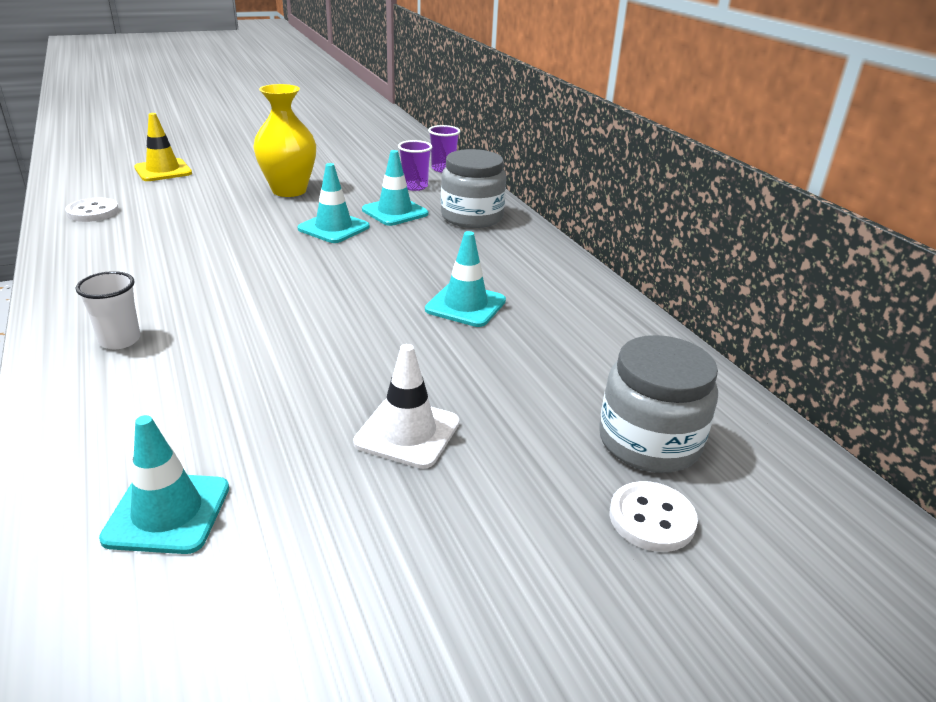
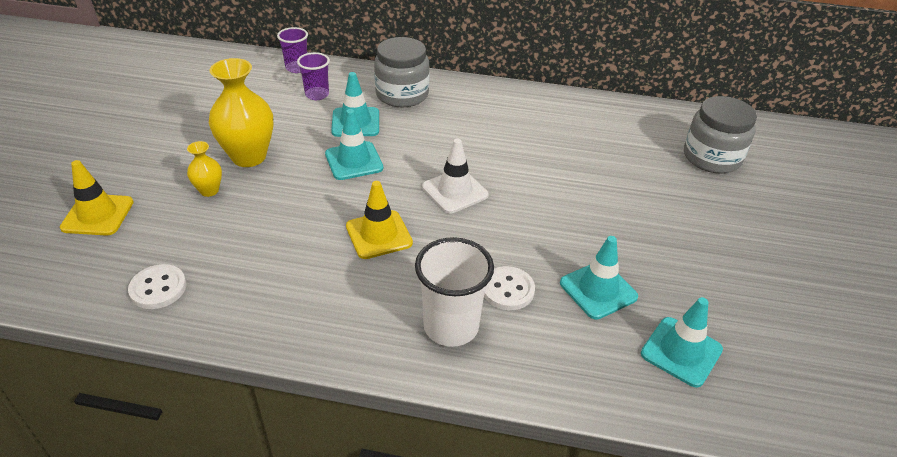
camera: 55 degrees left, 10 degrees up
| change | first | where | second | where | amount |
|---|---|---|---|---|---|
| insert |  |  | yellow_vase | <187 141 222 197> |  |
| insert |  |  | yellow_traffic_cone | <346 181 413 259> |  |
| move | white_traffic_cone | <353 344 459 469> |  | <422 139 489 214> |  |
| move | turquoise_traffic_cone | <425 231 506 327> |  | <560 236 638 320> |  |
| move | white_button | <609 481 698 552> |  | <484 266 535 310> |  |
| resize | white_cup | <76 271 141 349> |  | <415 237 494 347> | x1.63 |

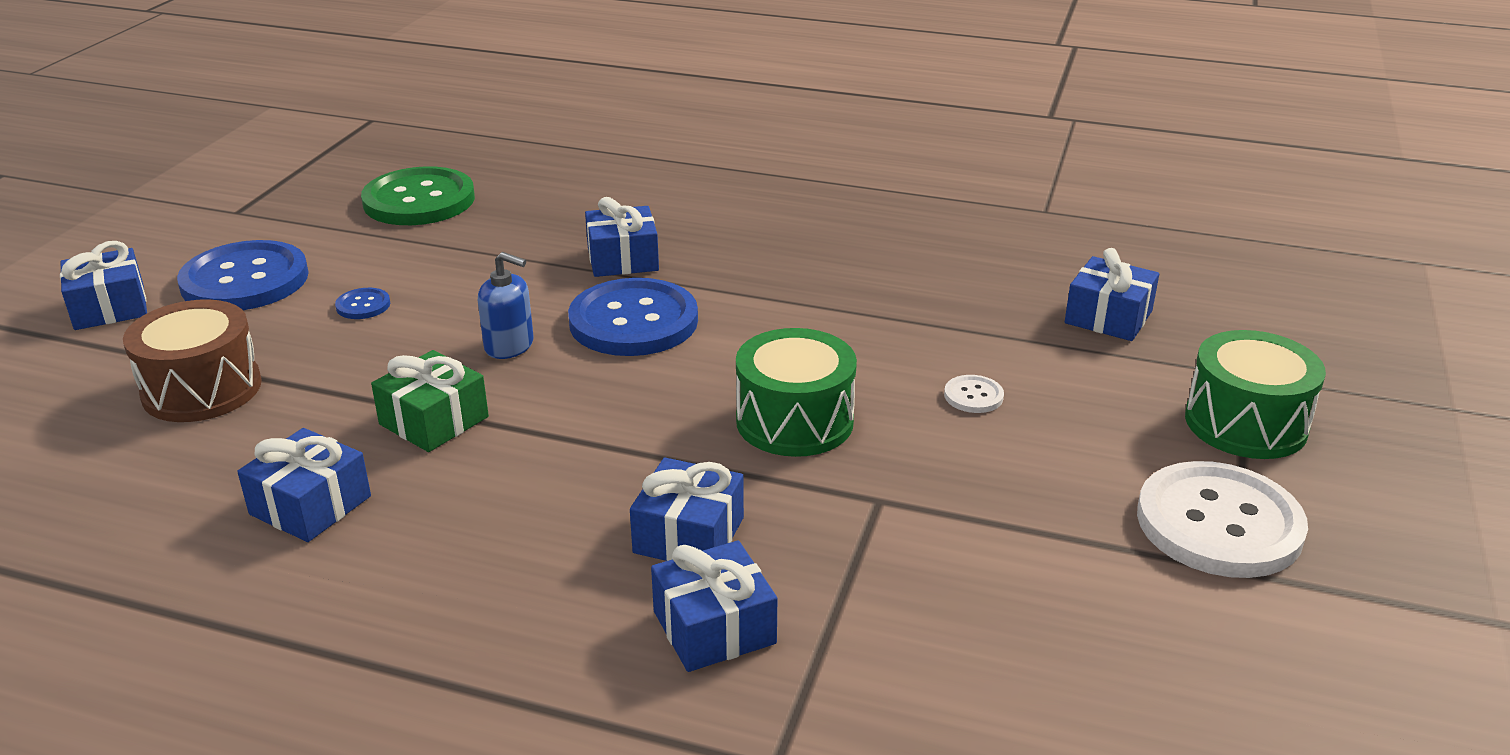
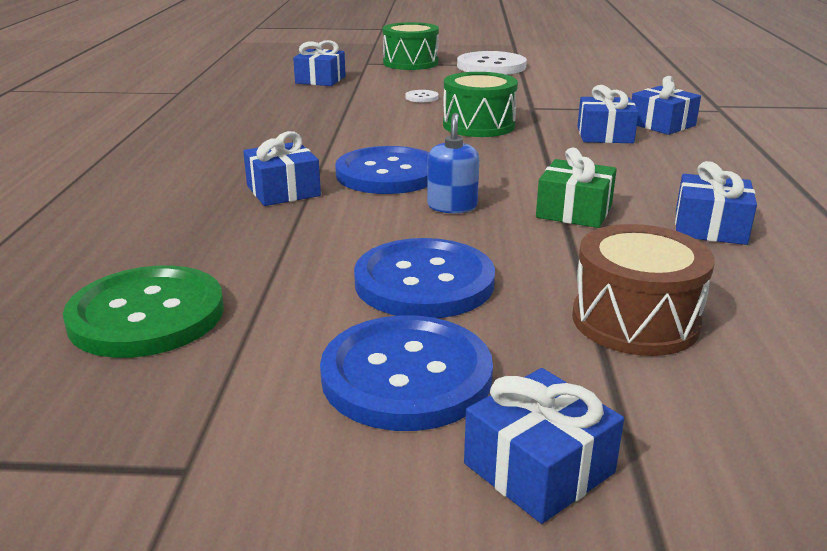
camera: 105 degrees left, 5 degrees down
| change | first | where | second | where | amount |
|---|---|---|---|---|---|
| resize | blue_button | <335 288 390 319> |  | <354 238 495 318> | x2.39 |

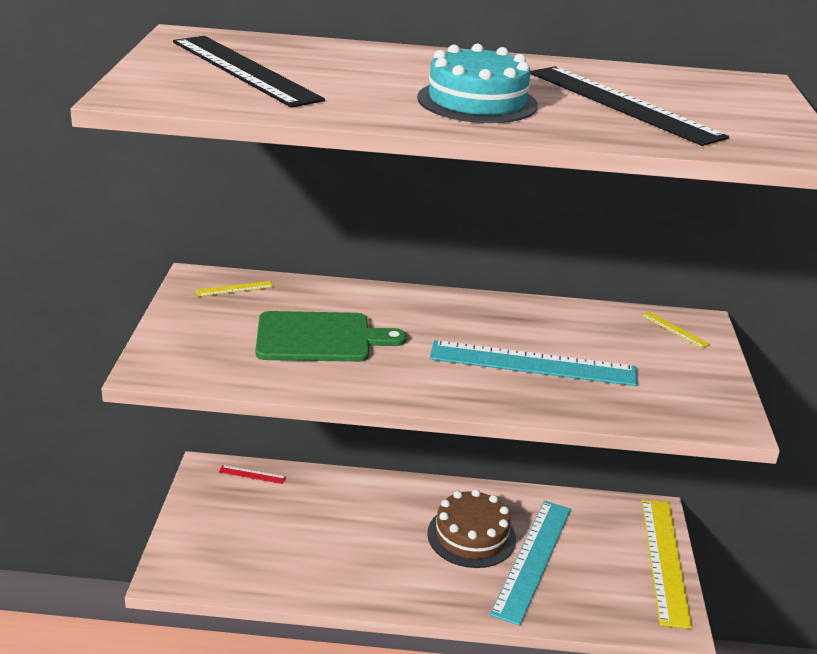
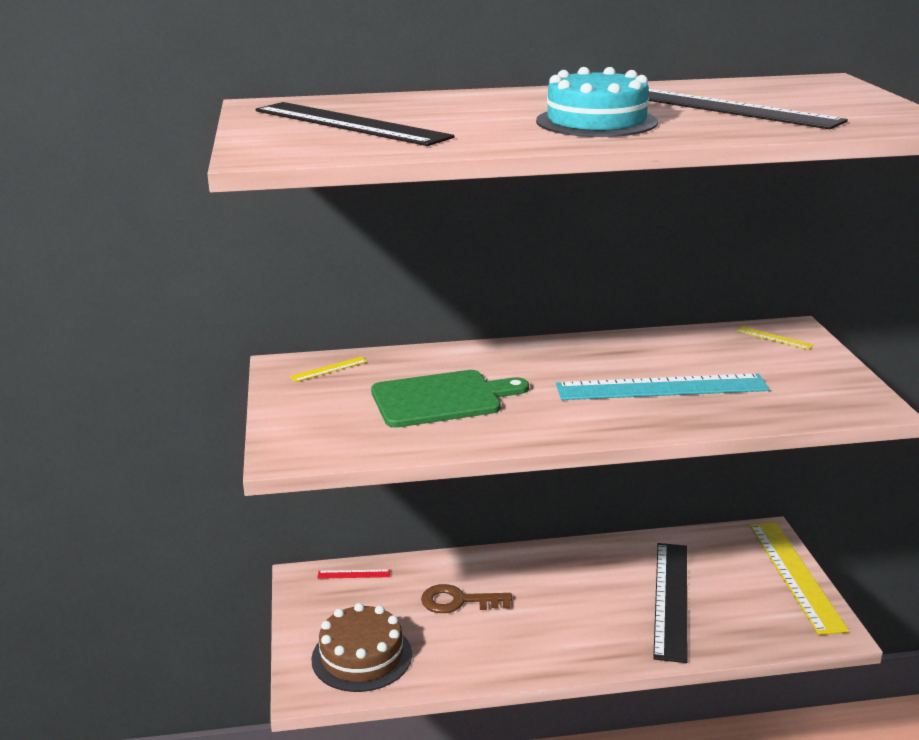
camera: 10 degrees left, 5 degrees down
| change | first | where | second | where | amount |
|---|---|---|---|---|---|
| insert |  |  | brown_key | <421 584 512 613> |  |
| move | brown_cake | <427 489 516 568> |  | <311 603 412 692> |  |
| recolor | turquoise_ruler | <490 501 571 626> | black_ruler | <653 543 687 663> |  |

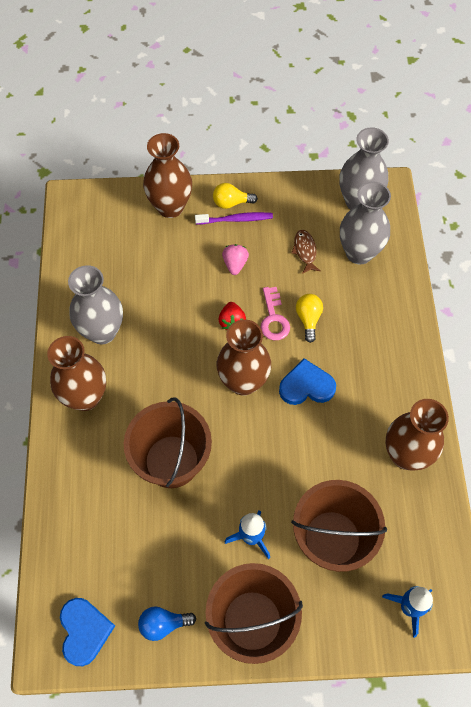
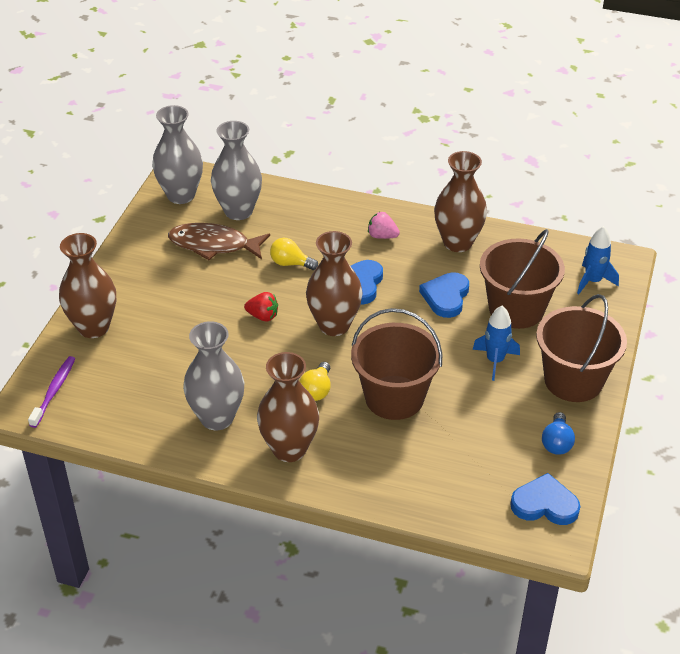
camera: 70 degrees left, 20 degrees down
| change | first | where | second | where | amount |
|---|---|---|---|---|---|
| delete | pink_key | <261 287 290 340> |  |  |  |
| insert |  |  | blue_heart | <419 272 469 318> |  |
| move | purple_toothbrush | <195 212 273 224> |  | <28 356 75 428> |  |
| move | yellow_light_bulb | <213 183 258 209> |  | <299 362 331 401> |  |
| move | pink_strawberry | <222 244 249 275> |  | <368 212 400 239> |  |
| resize | brown_fish | <291 230 320 274> |  | <168 223 270 260> | x1.86 |

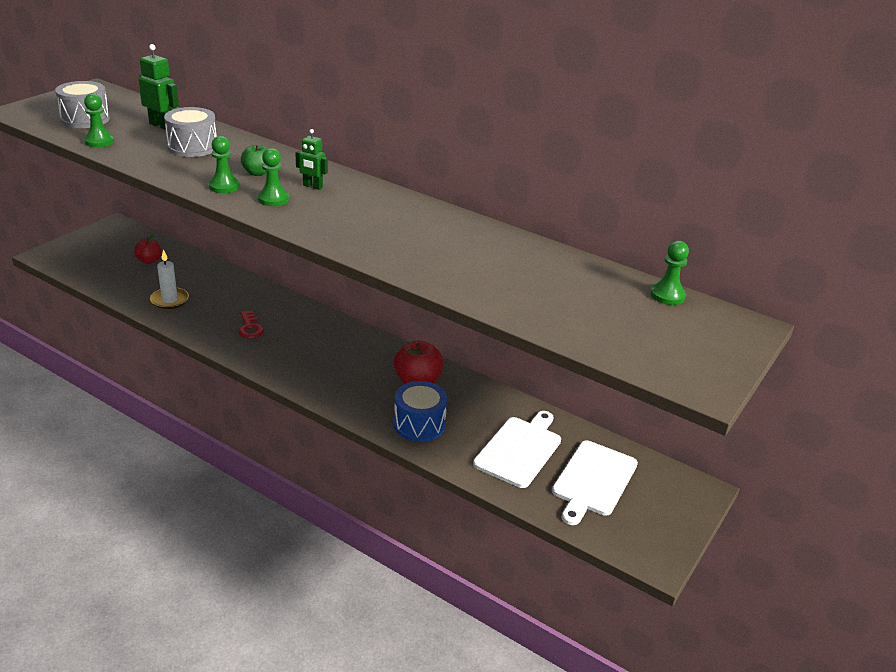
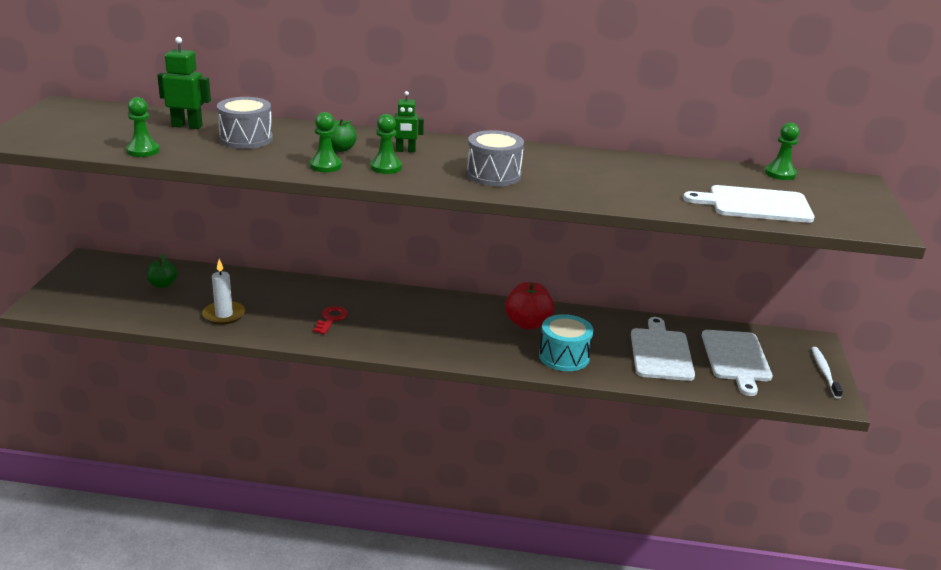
camera: 25 degrees left, 5 degrees down
| change | first | where | second | where | amount |
|---|---|---|---|---|---|
| insert |  |  | white_cutting_board | <683 185 815 223> |  |
| insert |  |  | white_toothbrush | <811 347 843 399> |  |
| move | grey_drum | <55 81 110 128> |  | <466 130 524 186> |  |
| recolor | red_apple | <134 234 161 264> | green_apple | <147 254 177 288> |  |
| recolor | blue_drum | <394 381 447 442> | turquoise_drum | <539 314 593 371> |  |
| rotate | red_key | <238 311 264 338> |  | <314 306 348 334> | 120 degrees counterclockwise |

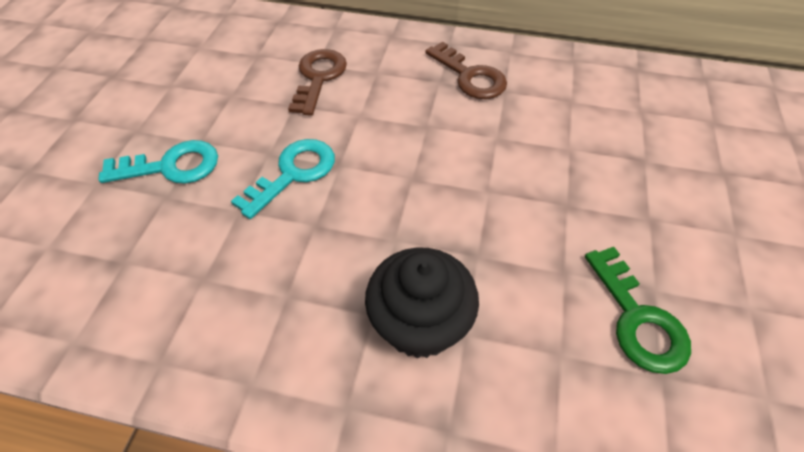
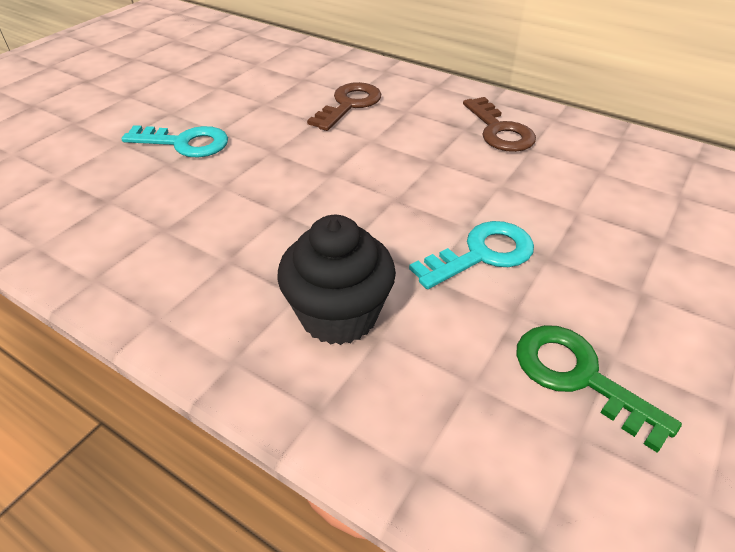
camera: 20 degrees right, 10 degrees down
| change | first | where | second | where | amount |
|---|---|---|---|---|---|
| move | turquoise_key | <231 139 335 219> |  | <409 221 534 289> |  |
| rotate | green_key | <585 247 691 374> |  | <516 325 682 453> | 135 degrees clockwise |

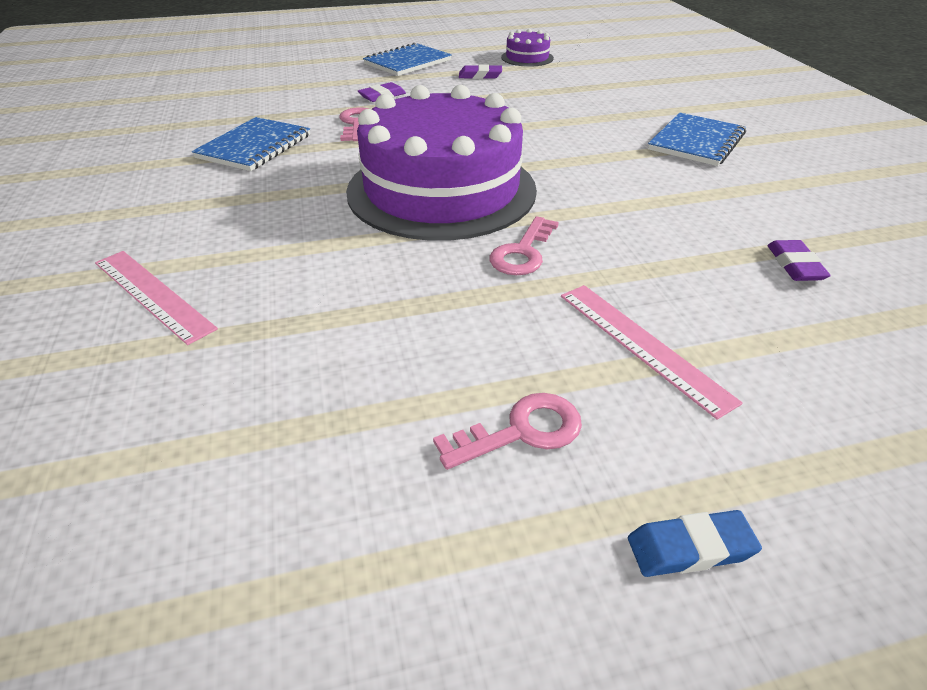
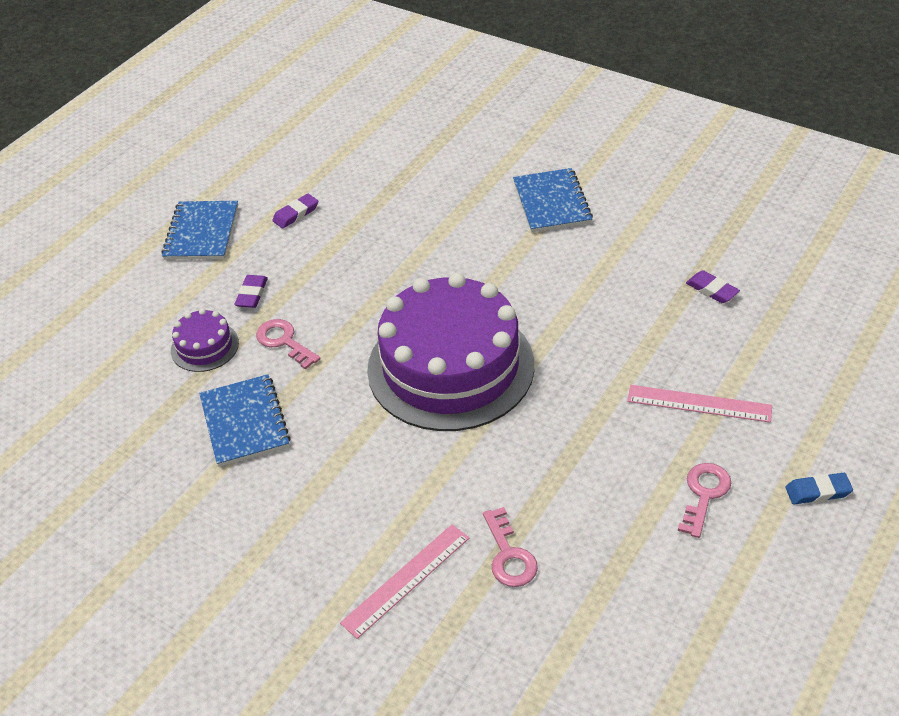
camera: 40 degrees left, 5 degrees up
| change | first | where | second | where | amount |
|---|---|---|---|---|---|
| move | pink_key | <490 216 559 275> |  | <483 507 538 587> |  |
| move | purple_cake | <501 29 554 67> |  | <171 309 239 372> |  |
| rotate | pink_ruler | <95 251 218 345> |  | <340 524 469 639> | 45 degrees counterclockwise |
| rotate | blue_eraser | <628 510 762 577> |  | <786 473 853 505> | 45 degrees clockwise |

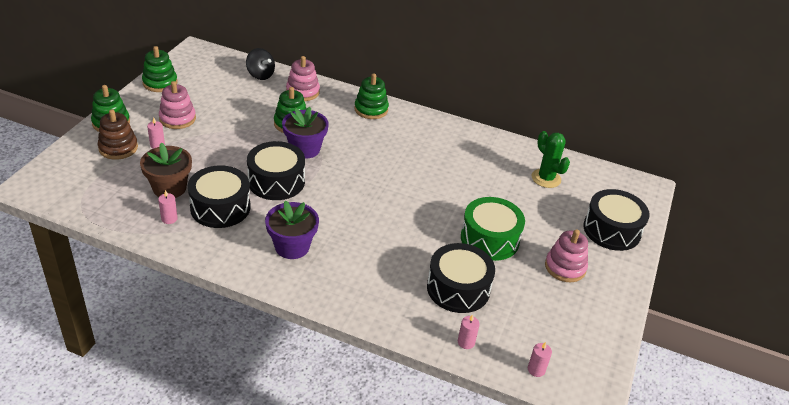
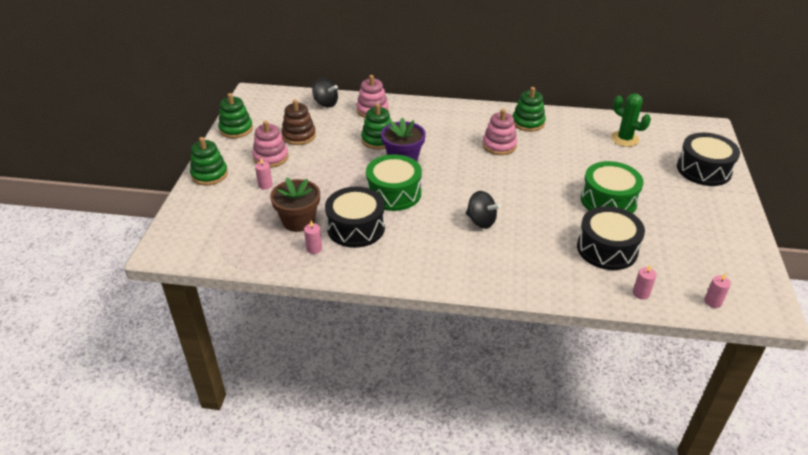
camera: 10 degrees left, 0 degrees up
| change | first | where | second | where | amount |
|---|---|---|---|---|---|
| delete | purple_flower_pot | <265 200 319 259> |  |  |  |
| insert |  |  | black_spinning_top | <466 191 501 229> |  |
| move | brown_stacking_toy | <98 109 138 160> |  | <282 99 316 145> |  |
| move | green_stacking_toy | <354 73 389 119> |  | <513 87 546 132> |  |
| move | pink_stacking_toy | <545 229 588 282> |  | <482 109 517 155> |  |
| recolor | black_drum | <247 141 305 200> | green_drum | <366 154 422 211> |  |

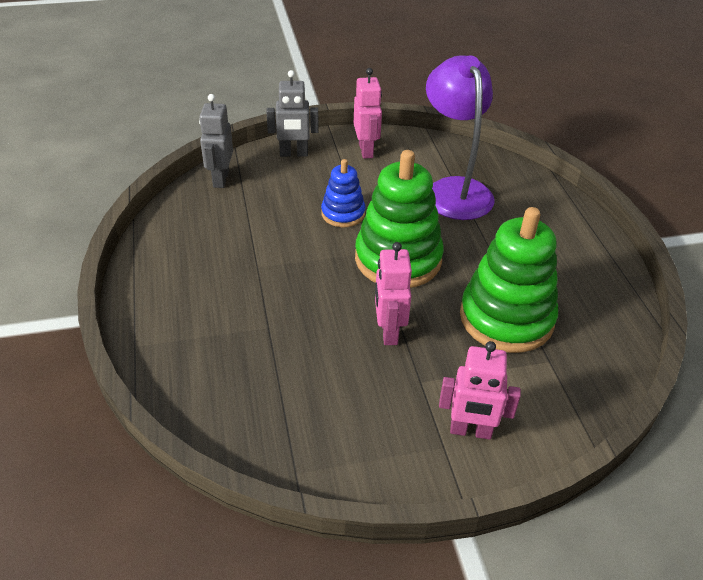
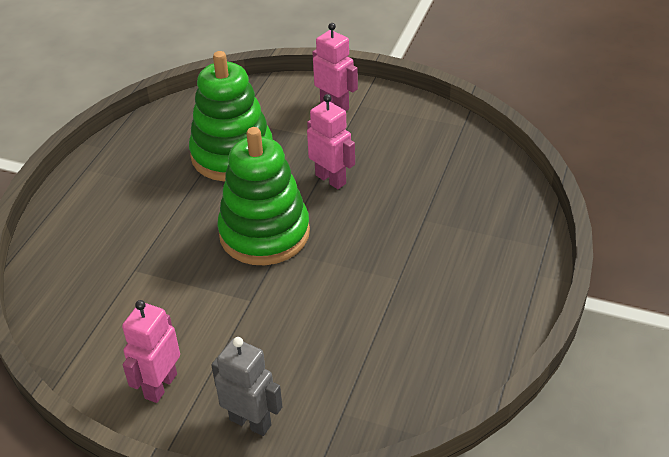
camera: 145 degrees left, 0 degrees up
| change | first | where | second | where | amount |
|---|---|---|---|---|---|
| delete | grey_robot | <199 94 233 188> |  |  |  |
| delete | blue_stacking_toy | <321 159 366 227> |  |  |  |
| delete | purple_lamp | <426 55 494 220> |  |  |  |
| rotate | pink_robot | <375 242 412 345> |  | <307 94 355 189> | 75 degrees counterclockwise |

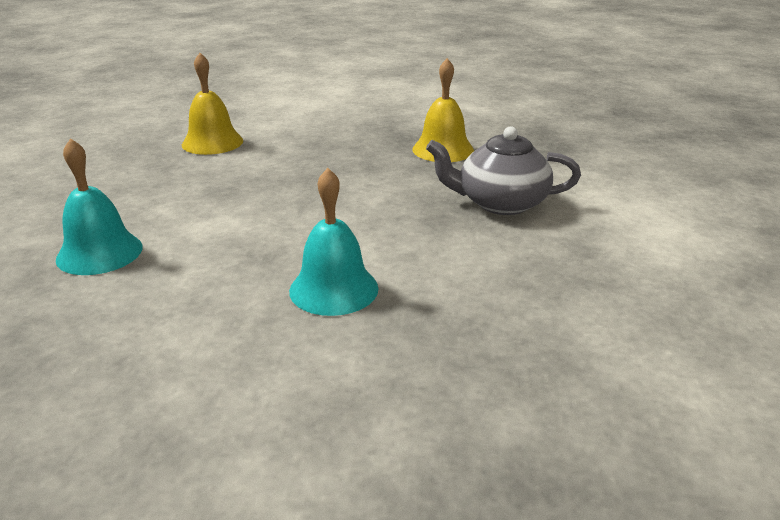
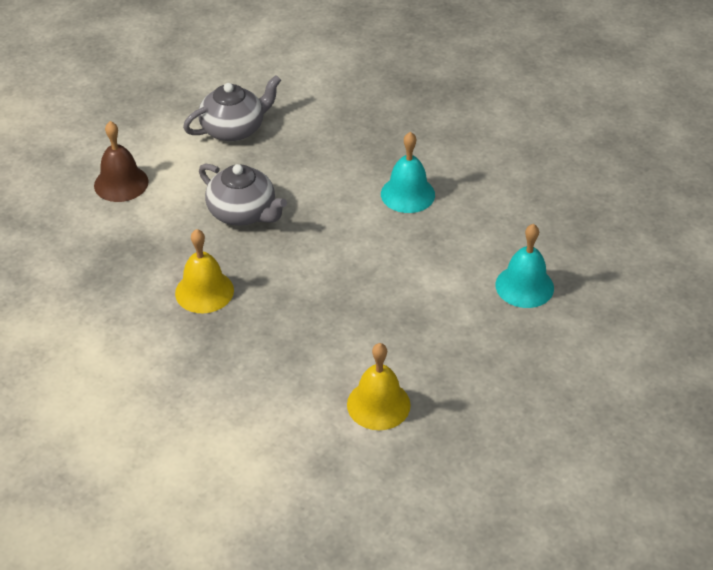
camera: 145 degrees left, 15 degrees up
| change | first | where | second | where | amount |
|---|---|---|---|---|---|
| insert |  |  | brown_bell | <94 121 148 202> |  |
| insert |  |  | grey_teapot | <183 75 281 141> |  |

